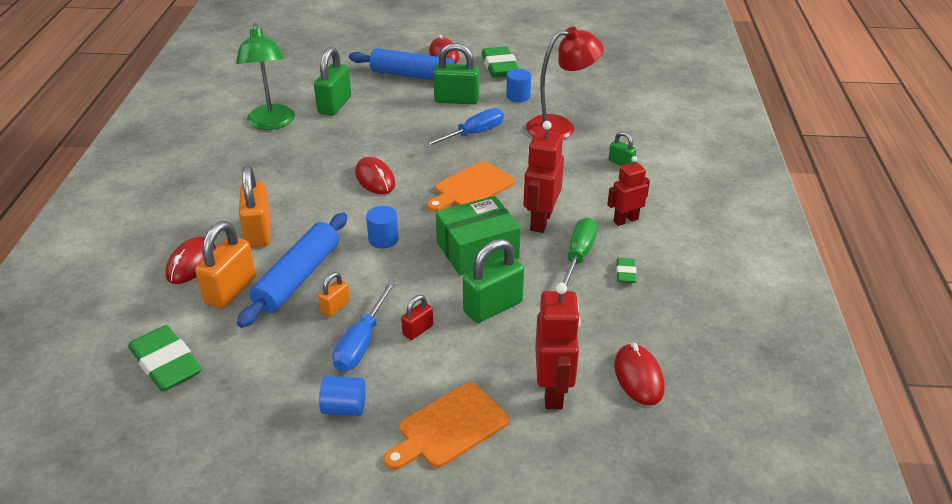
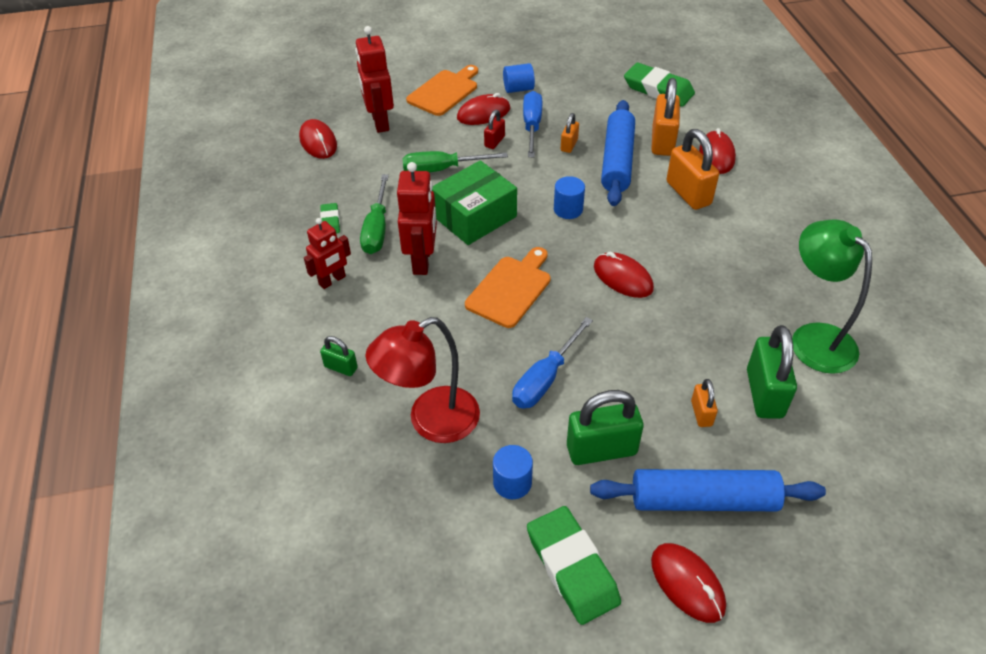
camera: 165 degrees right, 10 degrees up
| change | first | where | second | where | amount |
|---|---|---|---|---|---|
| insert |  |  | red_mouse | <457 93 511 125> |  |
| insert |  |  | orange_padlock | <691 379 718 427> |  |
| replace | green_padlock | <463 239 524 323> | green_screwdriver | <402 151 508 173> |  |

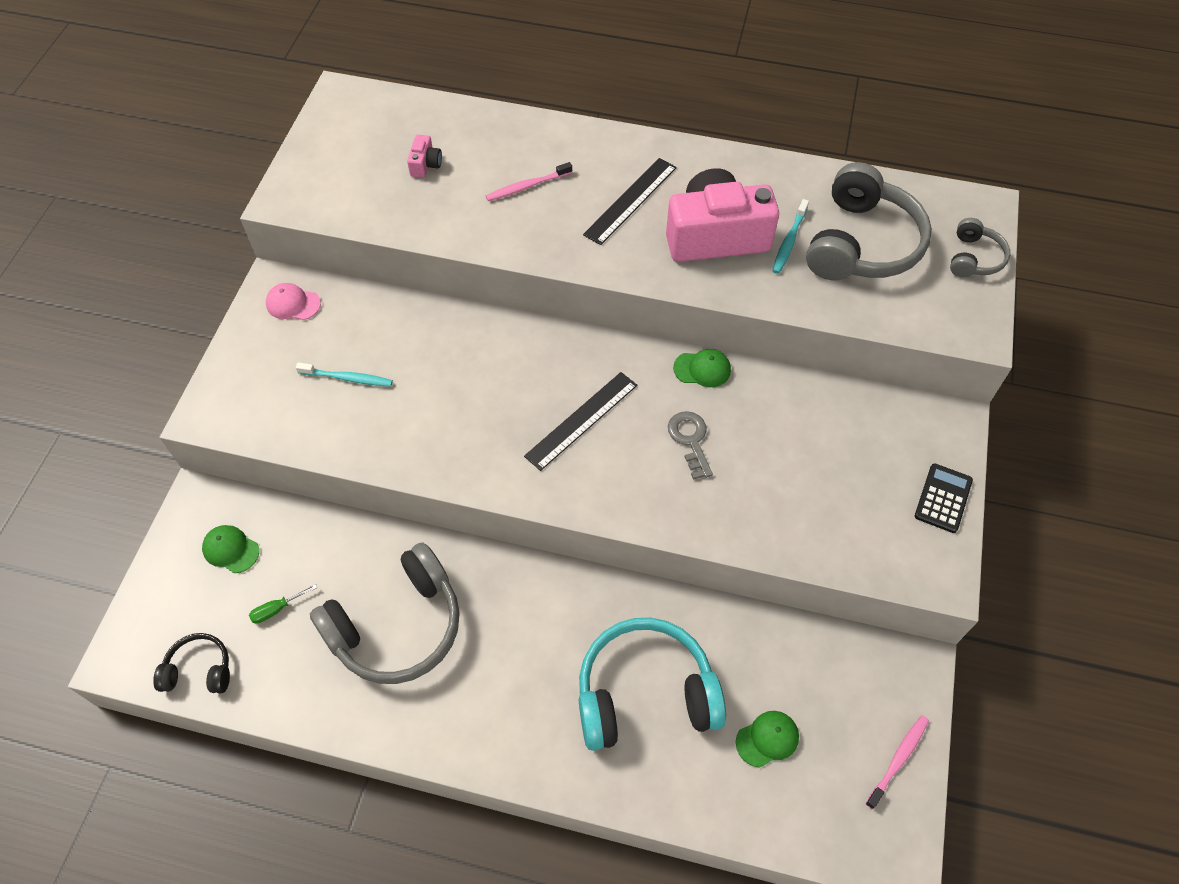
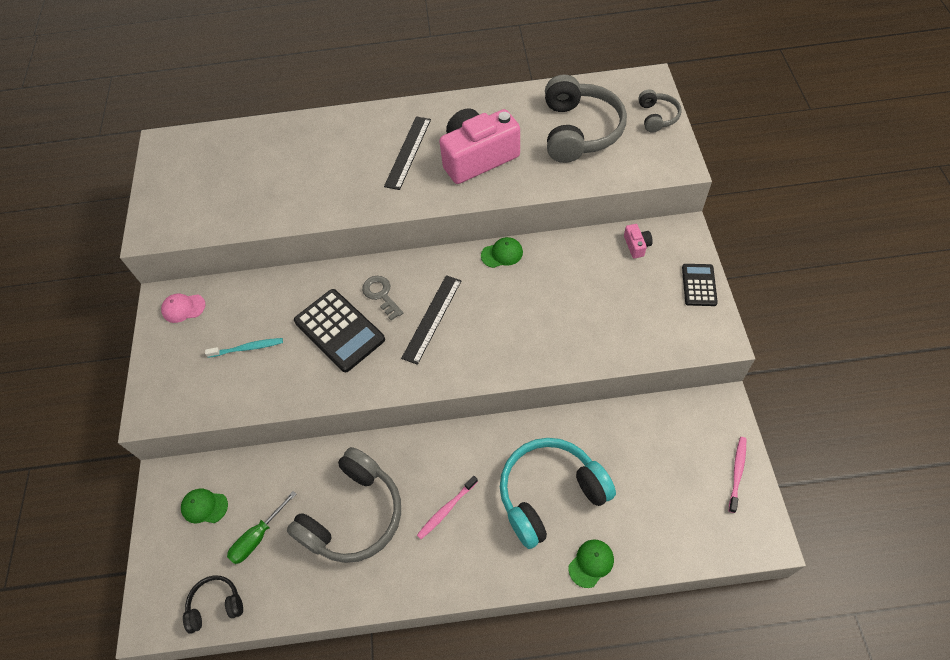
camera: 15 degrees left, 0 degrees up
| change | first | where | second | where | amount |
|---|---|---|---|---|---|
| delete | turquoise_toothbrush | <772 199 809 274> |  |  |  |
| insert |  |  | black_calculator | <294 289 385 372> |  |
| move | pink_camera | <407 135 442 178> |  | <624 224 653 258> |  |
| move | pink_toothbrush | <486 162 572 201> |  | <417 476 478 539> |  |
| move | grey_key | <668 411 713 480> |  | <362 276 403 321> |  |
| move | green_cap | <736 711 799 767> |  | <568 539 614 588> |  |
| resize | green_screwdriver | <249 584 318 623> |  | <227 491 296 564> | x1.57 |

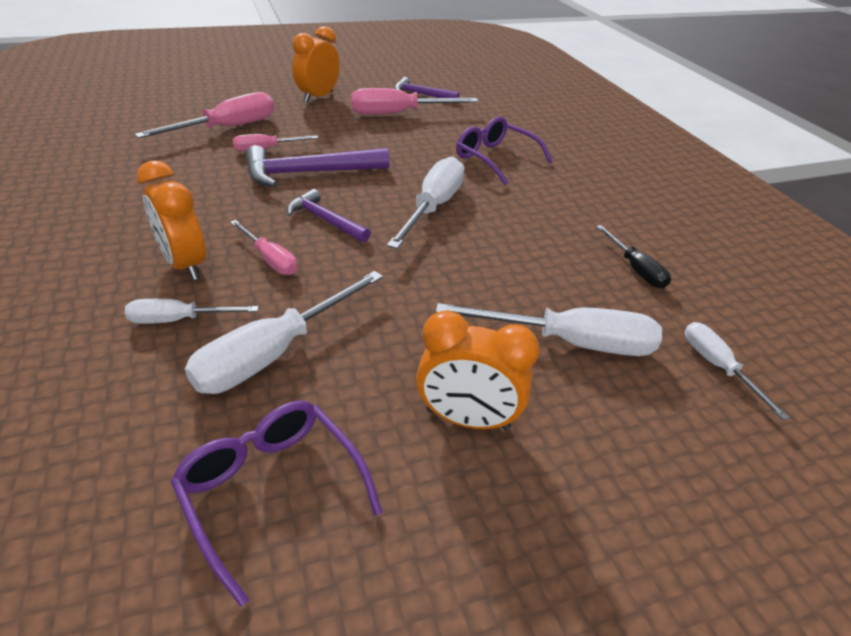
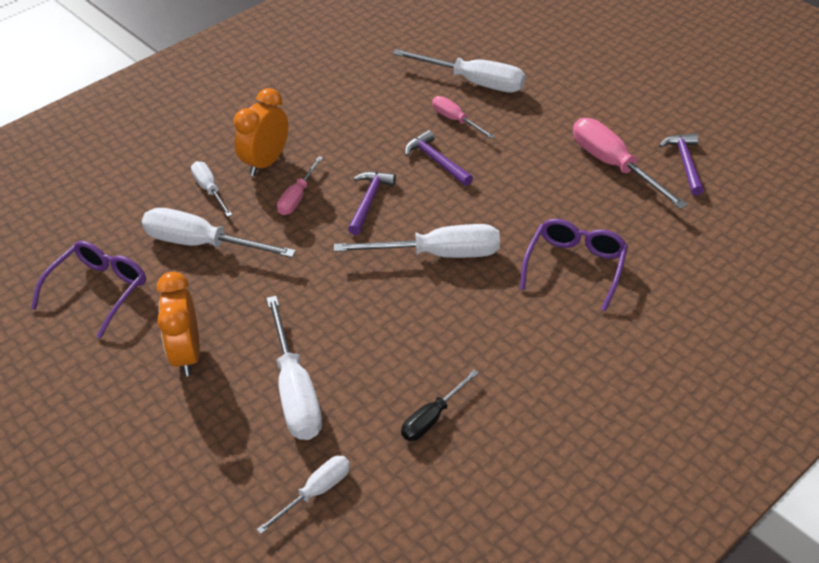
camera: 70 degrees right, 5 degrees up
| change | first | where | second | where | amount |
|---|---|---|---|---|---|
| delete | orange_clock | <292 26 340 103> |  |  |  |
| recolor | pink_screwdriver | <134 92 274 138> | white_screwdriver | <393 49 525 93> |  |
| resize | purple_hammer | <246 145 390 187> |  | <405 130 473 186> | x0.62 |

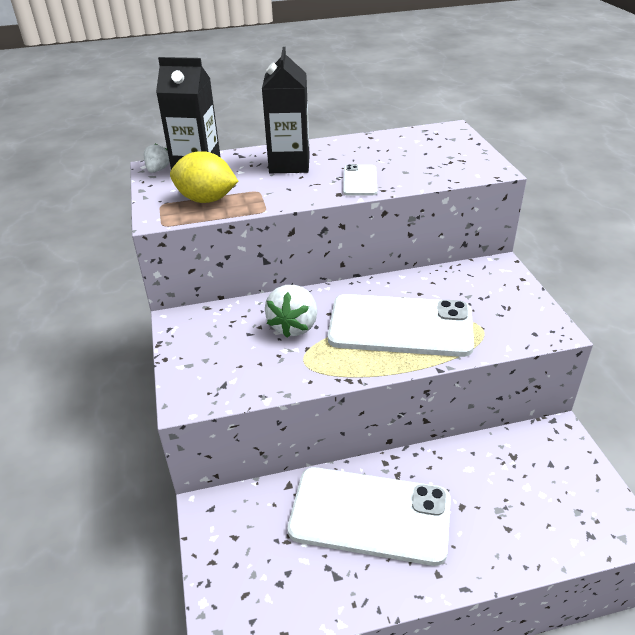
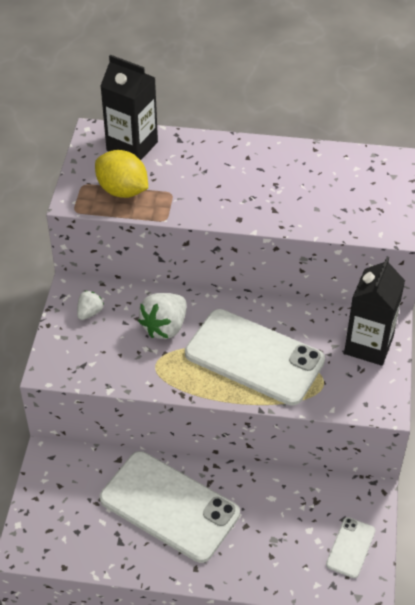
camera: 20 degrees right, 10 degrees up
| change | first | where | second | where | amount |
|---|---|---|---|---|---|
| move | white_strawberry | <144 143 170 173> |  | <77 291 104 320> |  |
| move | black_carton | <262 47 310 173> |  | <344 256 405 366> |  |
| move | white_phone | <343 164 378 196> |  | <326 517 375 578> |  |

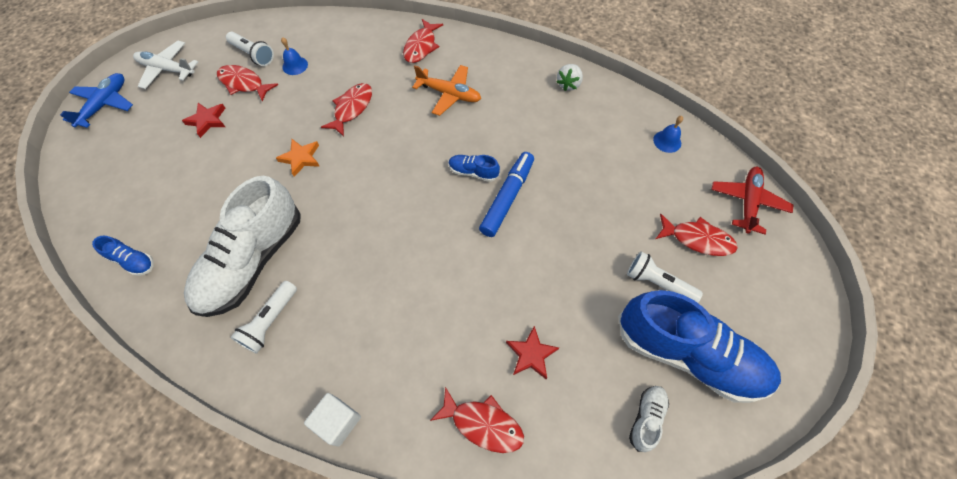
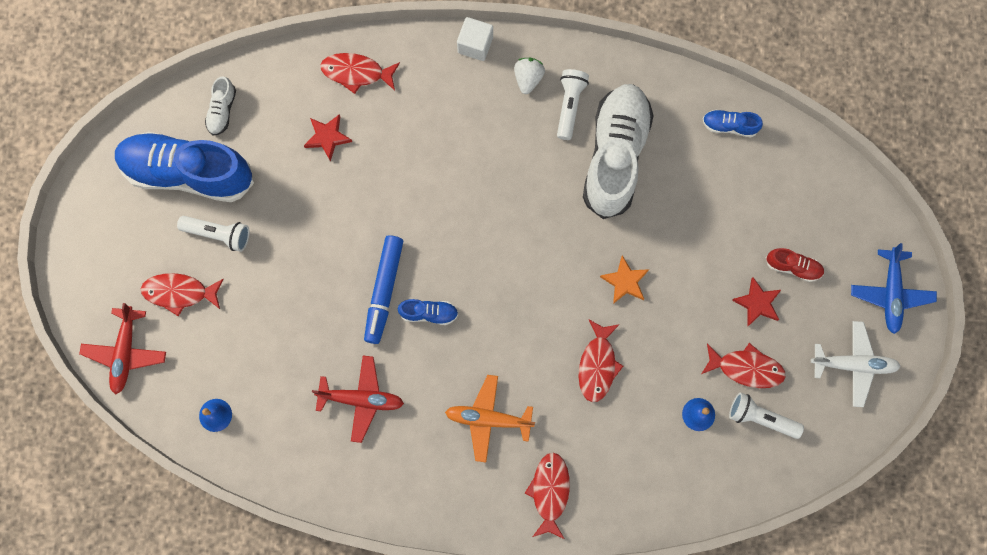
camera: 165 degrees right, 15 degrees up
| change | first | where | second | where | amount |
|---|---|---|---|---|---|
| insert |  |  | red_plane | <312 356 404 443> |  |
| insert |  |  | red_shoe | <766 248 824 282> |  |
| move | white_strawberry | <557 64 583 91> |  | <514 58 545 94> |  |

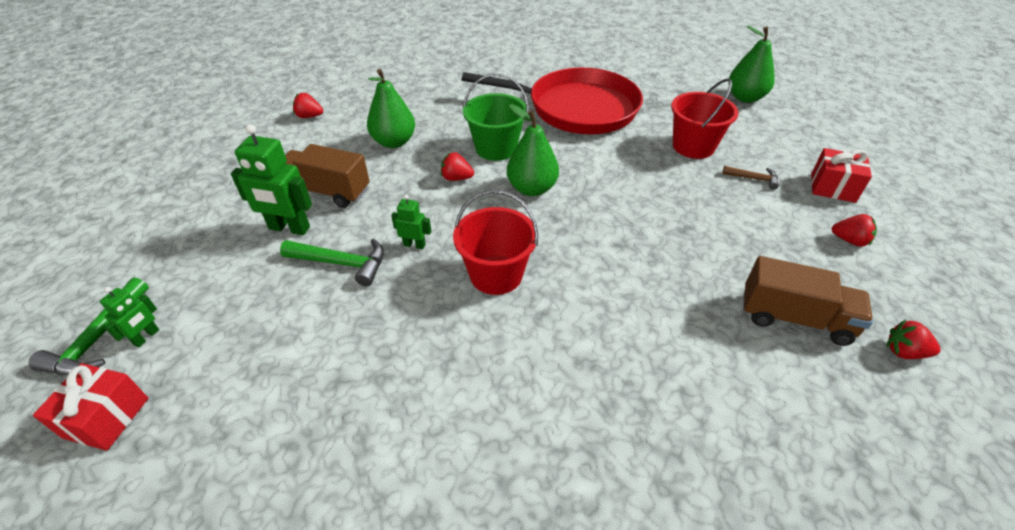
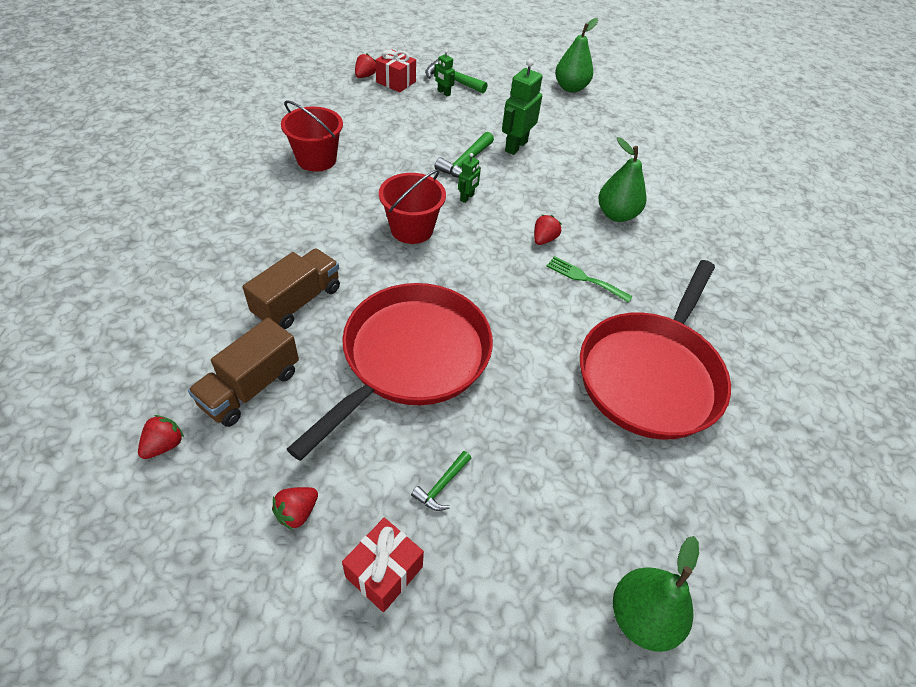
camera: 105 degrees right, 5 degrees up
| change | first | where | second | where | amount |
|---|---|---|---|---|---|
| insert |  |  | red_pan | <287 283 493 461> |  |
| move | brown_truck | <285 144 370 208> |  | <243 248 340 329> |  |
| move | red_strawberry | <293 93 323 118> |  | <355 54 376 78> |  |
| move | green_pear | <507 104 559 196> |  | <555 18 598 93> |  |
| move | red_bucket | <671 78 739 159> |  | <281 100 343 172> |  |
| replace | green_bucket | <463 74 529 161> | green_fork | <547 256 633 303> |  |
| recolor | brown_hammer | <722 166 779 190> | green_hammer | <411 451 471 511> |  |

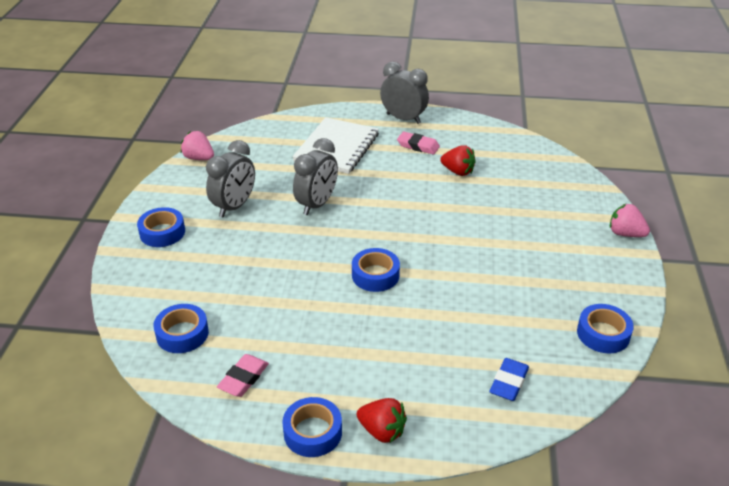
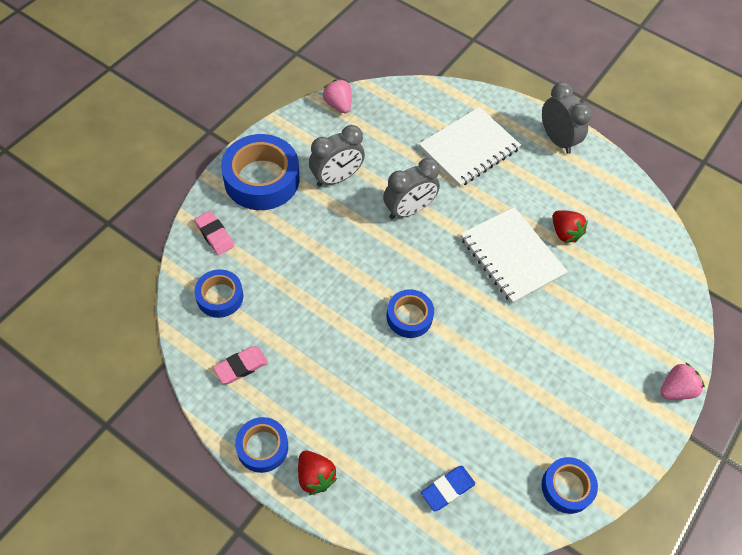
camera: 25 degrees right, 20 degrees up
| change | first | where | second | where | amount |
|---|---|---|---|---|---|
| insert |  |  | white_notebook | <461 207 568 304> |  |
| move | pink_eraser | <397 132 440 155> |  | <194 211 234 255> |  |
| rotate | pink_strawberry | <610 203 650 237> |  | <660 362 705 400> | 90 degrees clockwise |
| resize | blue_tape | <137 207 185 247> |  | <221 134 299 210> | x1.78 |

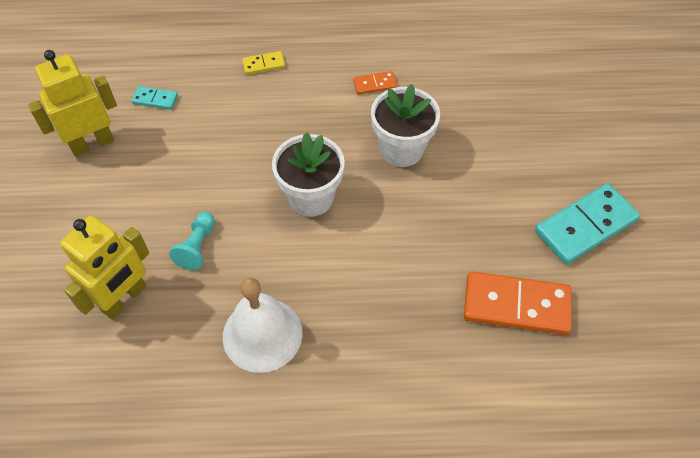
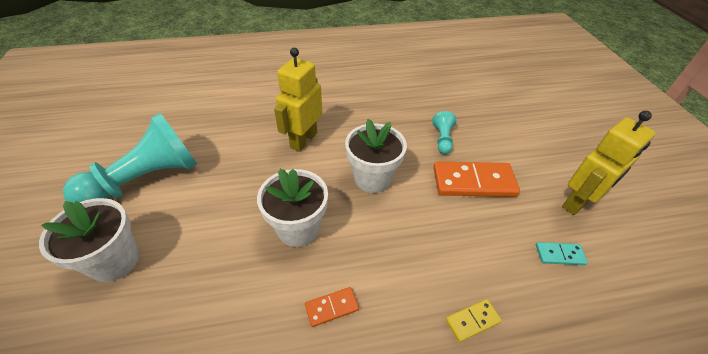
camera: 170 degrees right, 10 degrees down
| change | first | where | second | where | amount |
|---|---|---|---|---|---|
| delete | white_bell | <223 277 303 373> |  |  |  |
| insert |  |  | white_flower_pot | <39 198 139 282> |  |
| move | yellow_robot | <60 215 149 320> |  | <274 48 322 152> |  |
| move | orange_domino | <464 271 572 335> |  | <433 162 520 197> |  |
| replace | turquoise_domino | <535 183 640 264> | turquoise_pawn | <63 113 197 204> |  |

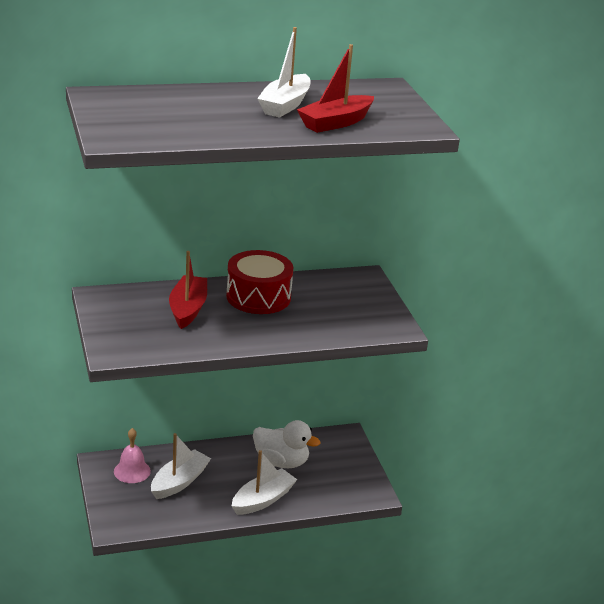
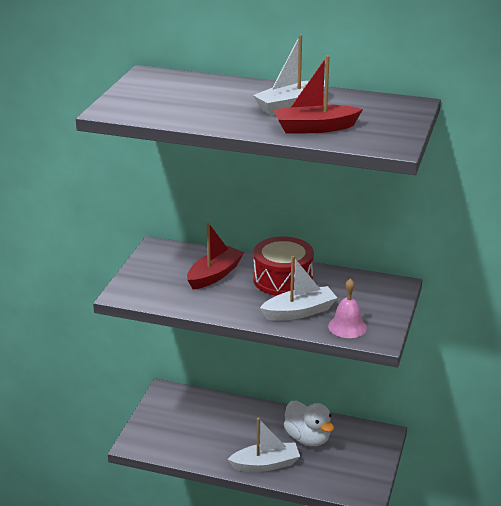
camera: 35 degrees right, 0 degrees up
| change | first | where | second | where | amount |
|---|---|---|---|---|---|
| move | pink_bell | <114 428 151 483> |  | <328 278 367 338> |  |
| move | white_boat | <151 433 211 499> |  | <260 256 337 321> |  |

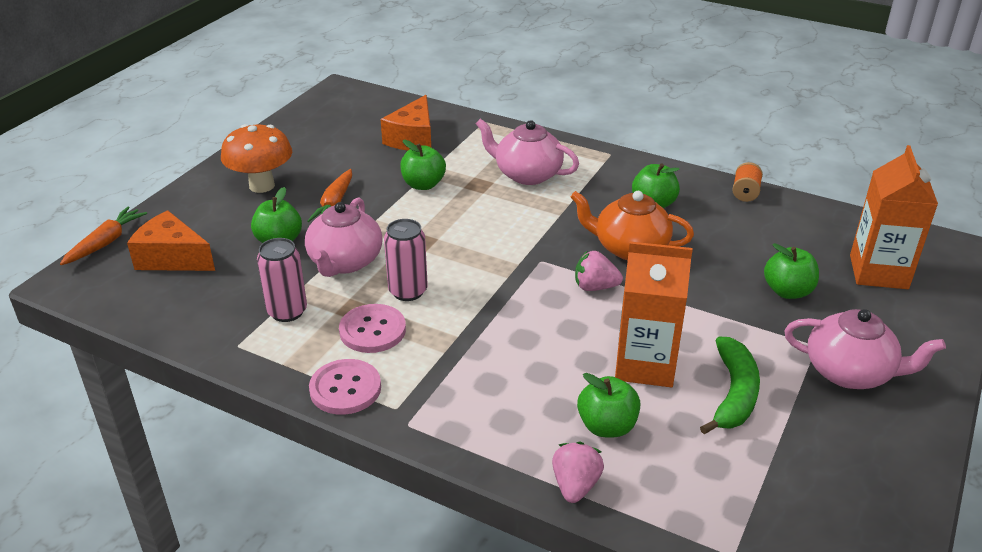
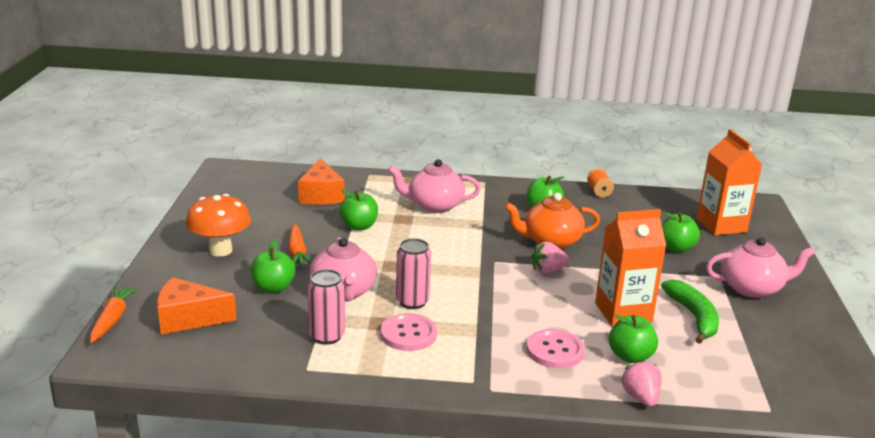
camera: 25 degrees left, 10 degrees down
| change | first | where | second | where | amount |
|---|---|---|---|---|---|
| move | pink_button | <309 359 381 415> |  | <526 329 585 368> |  |

